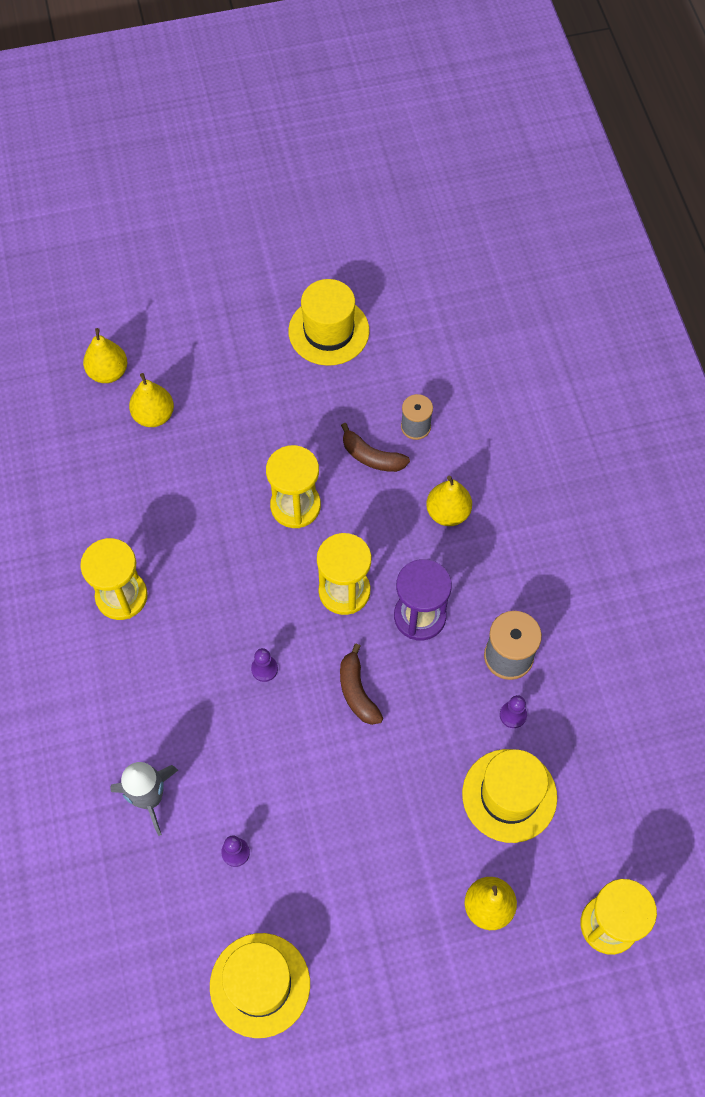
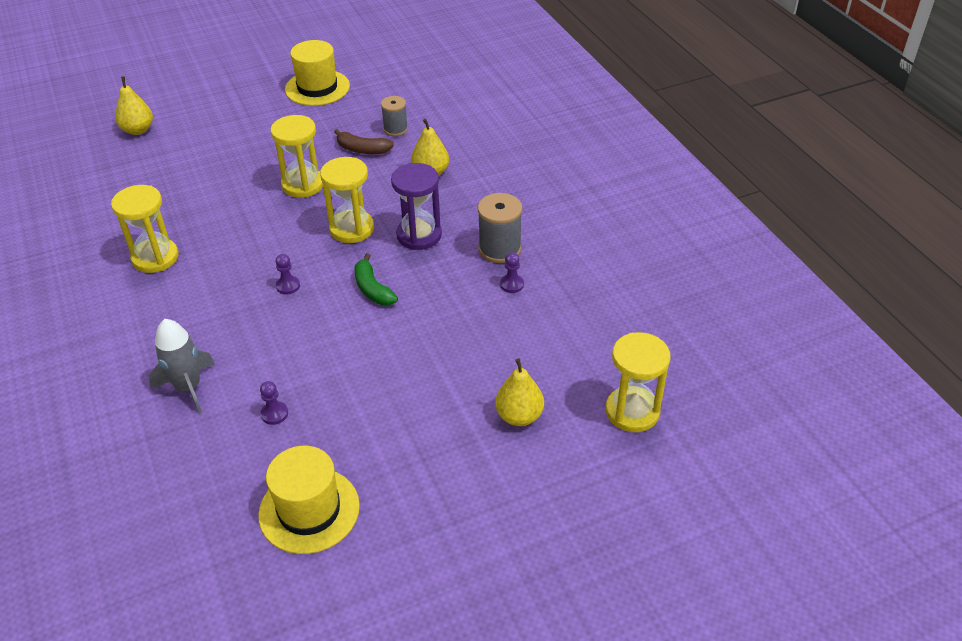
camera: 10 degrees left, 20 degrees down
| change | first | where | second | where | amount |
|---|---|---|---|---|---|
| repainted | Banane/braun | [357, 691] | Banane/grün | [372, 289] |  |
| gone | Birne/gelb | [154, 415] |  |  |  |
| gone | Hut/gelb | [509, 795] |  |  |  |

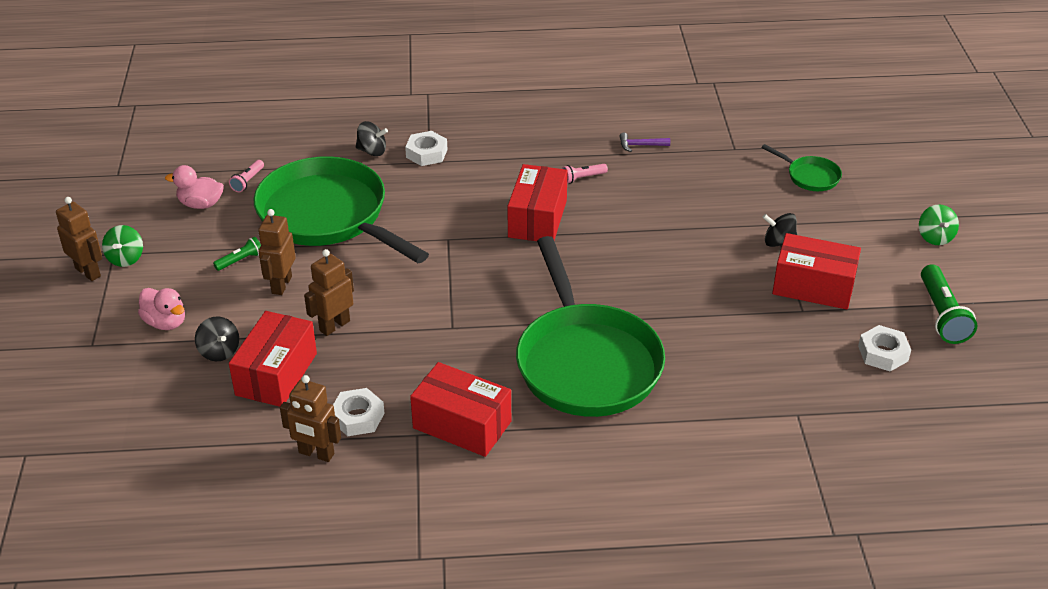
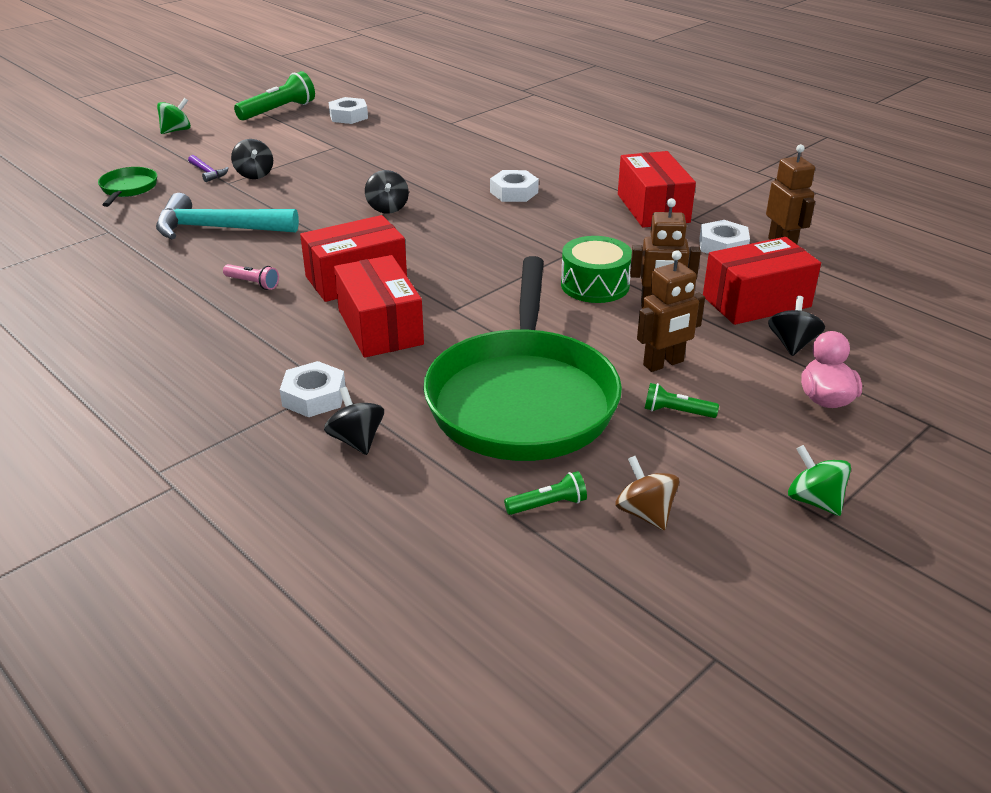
camera: 130 degrees left, 5 degrees down
| change | first | where | second | where | amount |
|---|---|---|---|---|---|
| new |  |  | Hammer/türkis | [217, 228] |  |
| shifted | Hammer/lila | [640, 145] |  | [207, 173] |  |
| shifted | Schachtel/rot | [813, 286] |  | [380, 327] |  |
| new |  |  | Kreisel/schwarz | [387, 208] |  |
| swapped | Pfanne/grün | [586, 362] | Sechskantmutter/weiß | [514, 192] |  |
| repainted | Taschenlampe/rosa | [248, 181] | Taschenlampe/grün | [548, 505] |  |
| new |  |  | Trommel/grün | [595, 285] |  |
| swapped | Ente/rosa | [200, 204] | Kreisel/braun | [645, 513] |  |
| rotated | Kreisel/grün | [126, 258] |  | [814, 501] | 90 degrees counterclockwise |
| gone | Roboter/braun | [88, 272] |  |  |  |

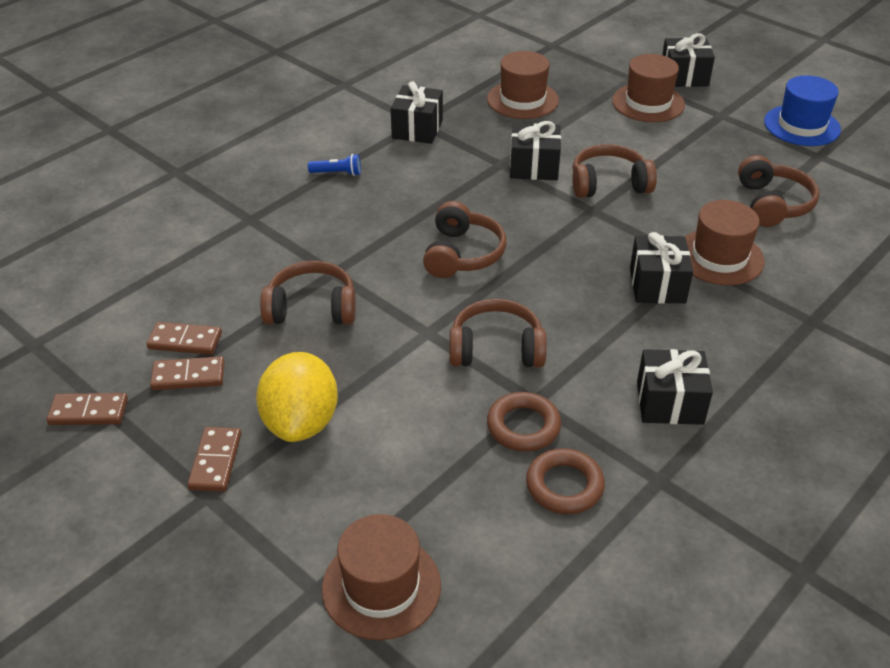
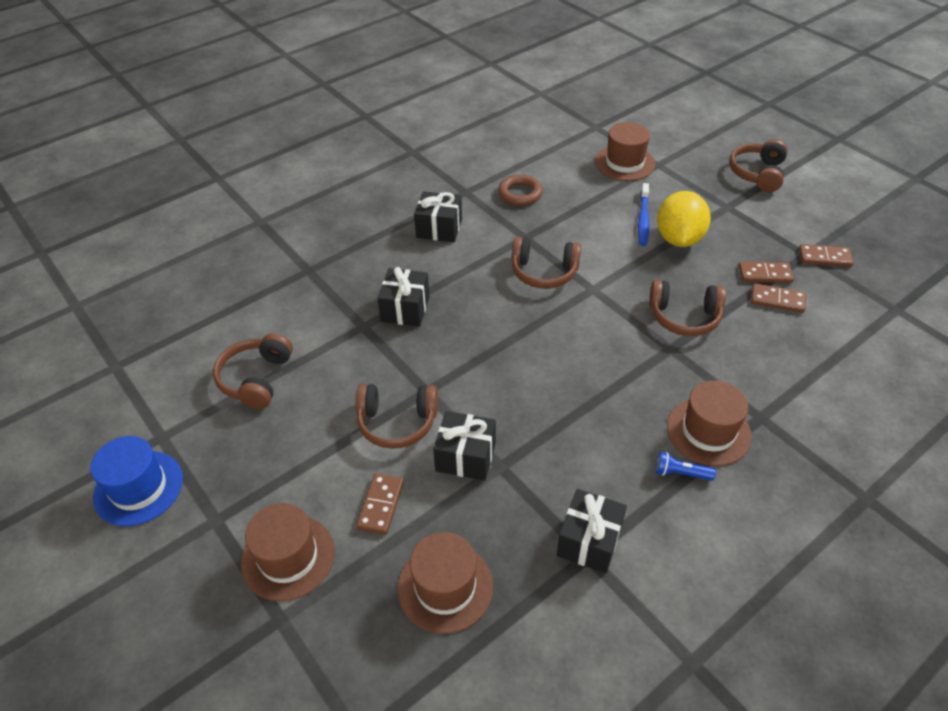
camera: 170 degrees left, 5 degrees up
| change | first | where | second | where | amount |
|---|---|---|---|---|---|
| shifted | Dominostein/braun | [216, 461] |  | [380, 505] |  |
| new |  |  | Zahnbürste/blau | [643, 219] |  |
| shifted | Hut/braun | [719, 257] |  | [708, 431] |  |
| shifted | Kopfhörer/braun | [462, 254] |  | [757, 173] |  |
| gone | Ring/braun | [523, 426] |  |  |  |
| gone | Geschenk/schwarz | [684, 76] |  |  |  |

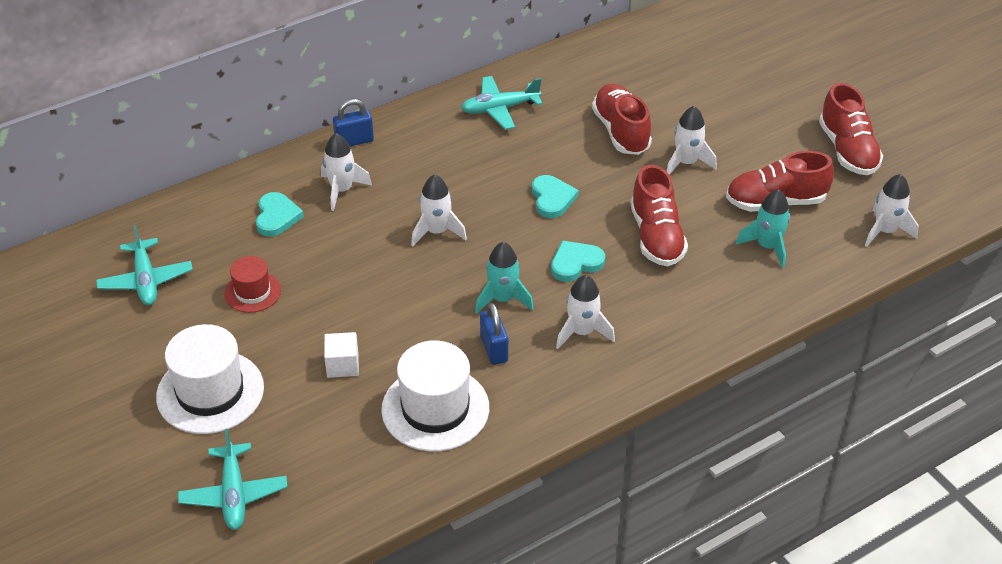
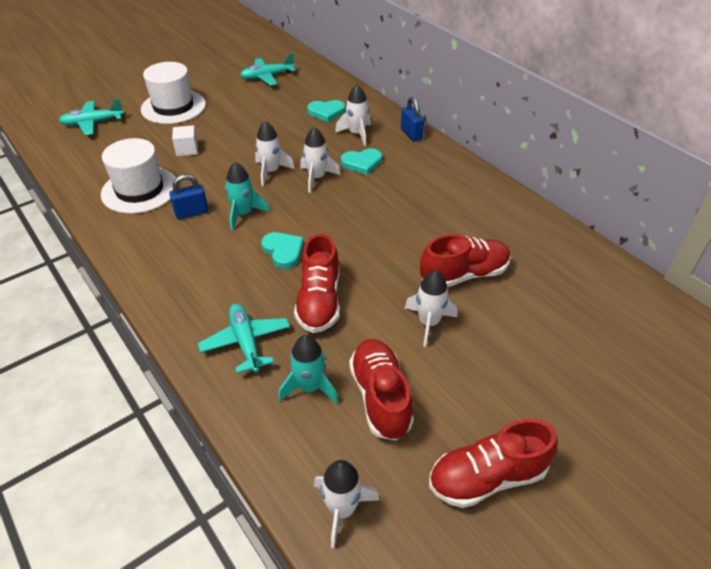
camera: 85 degrees right, 0 degrees up
| change | first | where | second | where | amount |
|---|---|---|---|---|---|
| shifted | Flugzeug/türkis | [500, 109] |  | [246, 342] |  |
| shifted | Rakete/weiß | [582, 332] |  | [271, 172] |  |
| rotated | Schuh/rot | [656, 236] |  | [319, 301] | 75 degrees counterclockwise |
| shifted | Herz/türkis | [552, 199] |  | [362, 163] |  |
| gone | Hut/rot | [252, 292] |  |  |  |

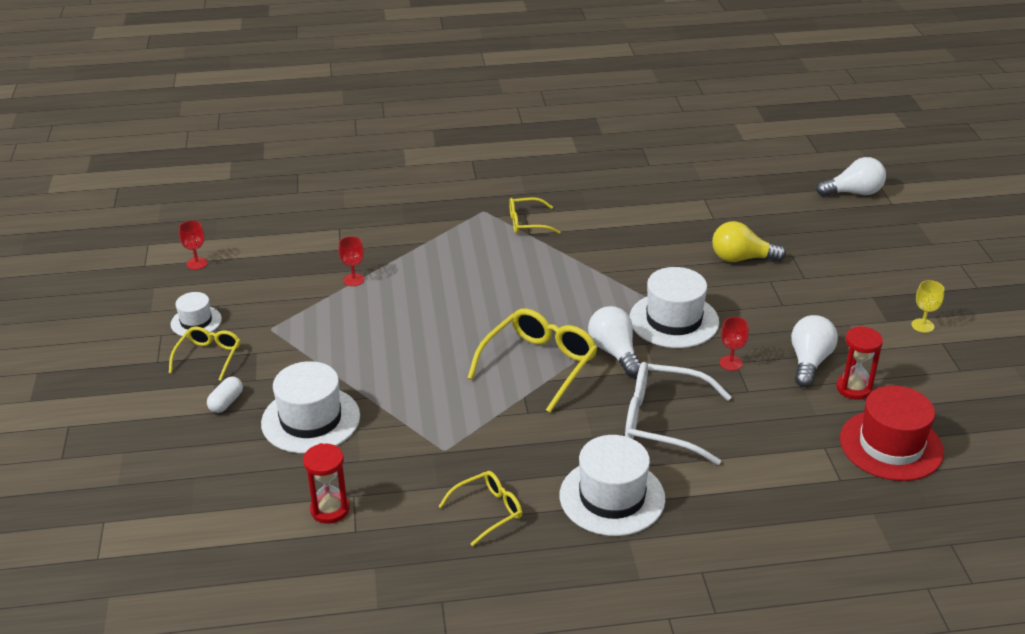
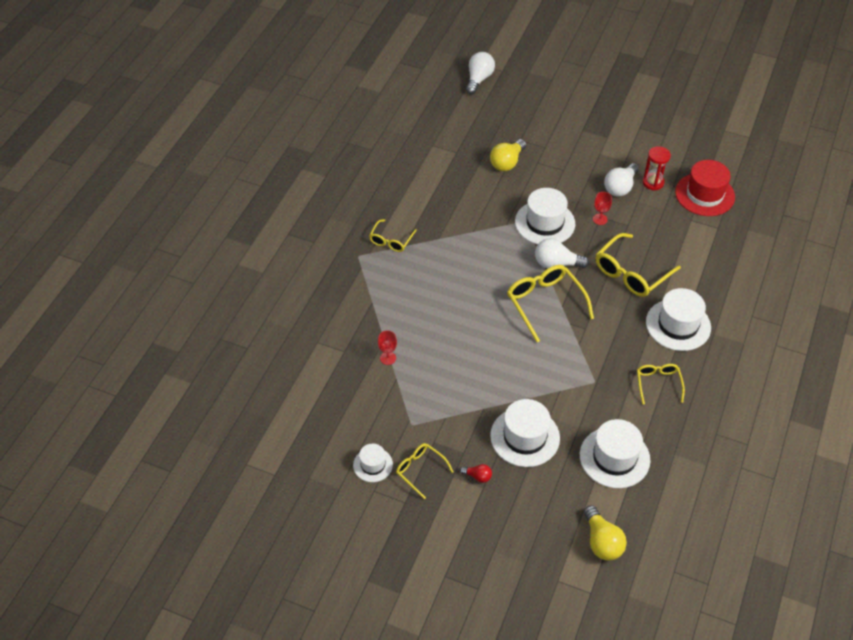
camera: 60 degrees left, 15 degrees up
| change | first | where | second | where | amount |
|---|---|---|---|---|---|
| swapped | Kapsel/weiß | [226, 402] | Glühbirne/rot | [478, 476] |  |
| swapped | Sanduhr/rot | [330, 509] | Hut/weiß | [614, 457] |  |
| new |  |  | Glühbirne/gelb | [602, 542] |  |
| repainted | Brille/weiß | [663, 422] | Brille/gelb | [631, 273] |  |
| rotated | Glühbirne/weiß | [809, 362] |  | [620, 187] | 105 degrees counterclockwise |
| gone | Kelch/rot | [197, 263] |  |  |  |
| gone | Kelch/gelb | [922, 325] |  |  |  |

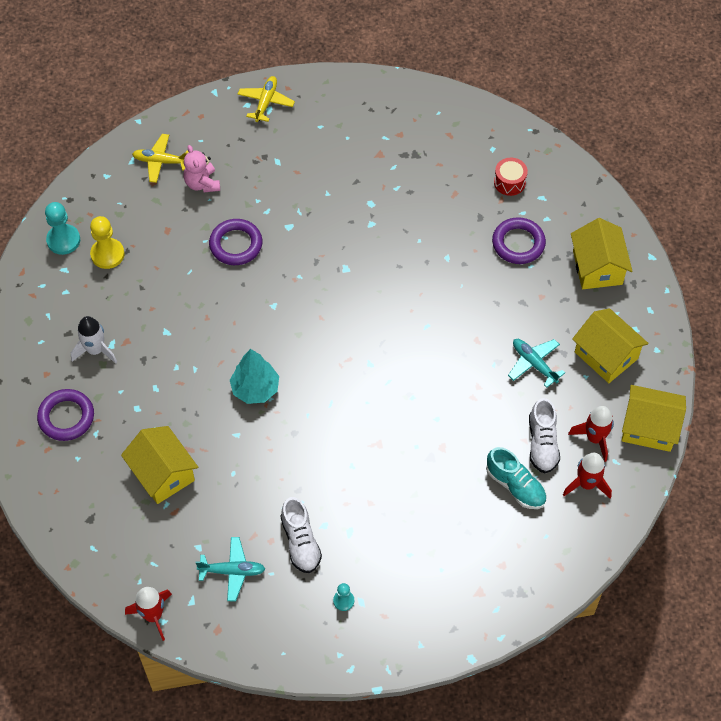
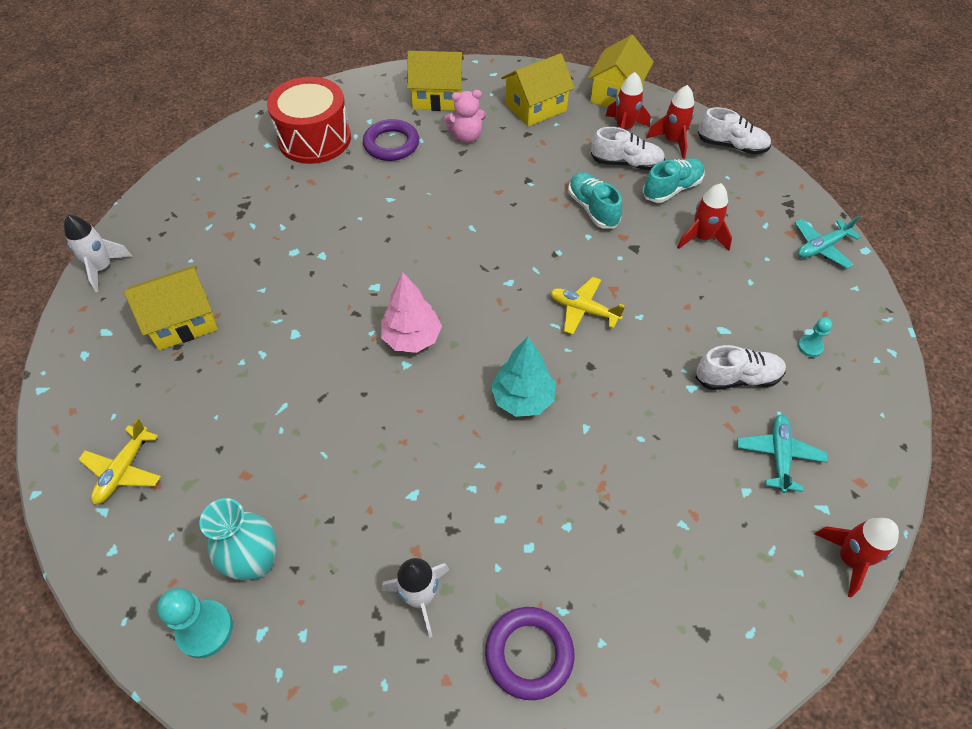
camera: 80 degrees left, 5 degrees down
| change | first | where | second | where | amount |
|---|---|---|---|---|---|
| new |  |  | Rakete/weiß | [102, 268] |  |
| shifted | Haus/gelb | [163, 474] |  | [182, 321] |  |
| swapped | Bauer/gelb | [107, 254] | Vase/türkis | [256, 563] |  |
| scaled | Trommel/rot | [509, 182] |  | [314, 139] | x2.12 |
| new |  |  | Baum/rosa | [412, 338] |  |
| shifted | Teddybär/rosa | [202, 183] |  | [466, 136] |  |
| shifted | Flugzeug/gelb | [266, 102] |  | [583, 310] |  |
| new |  |  | Schuh/türkis | [592, 209] |  |
| new |  |  | Rakete/rot | [701, 238] |  |
| new |  |  | Schuh/weiß | [731, 146] |  |
| shifted | Flugzeug/türkis | [534, 363] |  | [821, 247] |  |
| gone | Ring/lila | [236, 244] |  |  |  |

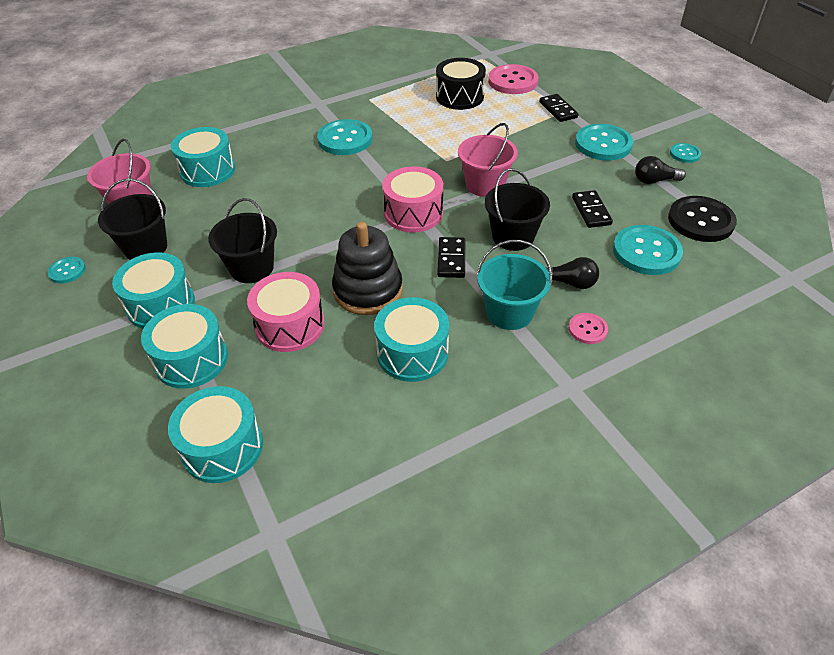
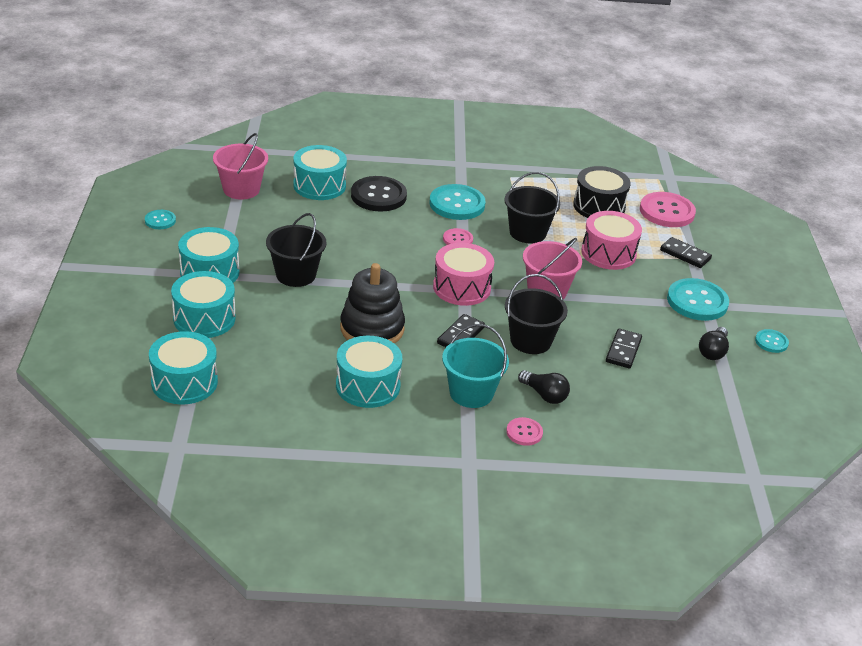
camera: 25 degrees right, 10 degrees down
| change | first | where | second | where | amount |
|---|---|---|---|---|---|
| shifted | Knopf/schwarz | [700, 221] |  | [378, 196] |  |
| new |  |  | Knopf/rosa | [457, 239] |  |
| shifted | Eimer/schwarz | [146, 248] |  | [527, 233] |  |
| shifted | Trommel/rosa | [290, 325] |  | [608, 253] |  |
| rotated | Dominostein/schwarz | [558, 110] |  | [685, 254] | 60 degrees counterclockwise |
| rotated | Glühbirne/schwarz | [654, 181] |  | [713, 351] | 90 degrees counterclockwise |
| gone | Knopf/türkis | [646, 252] |  |  |  |

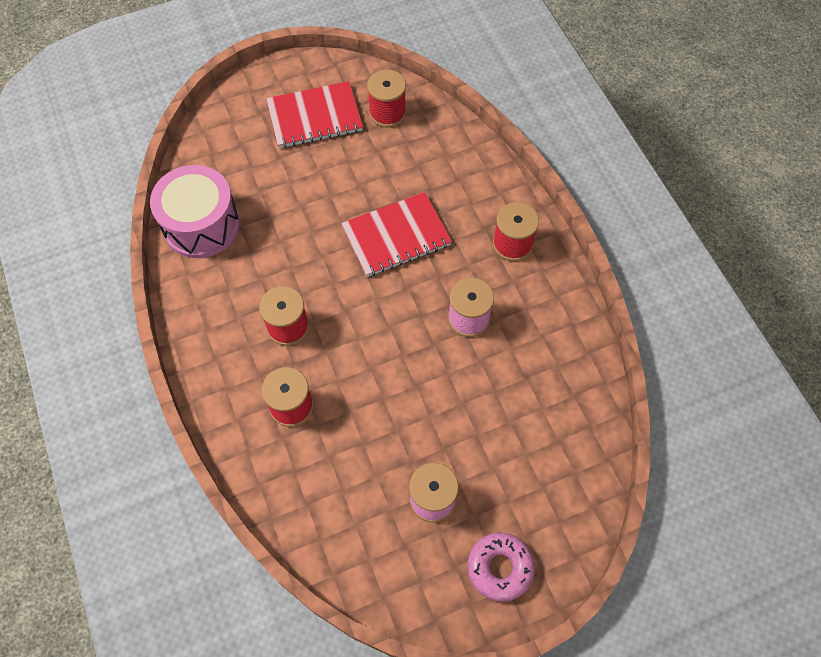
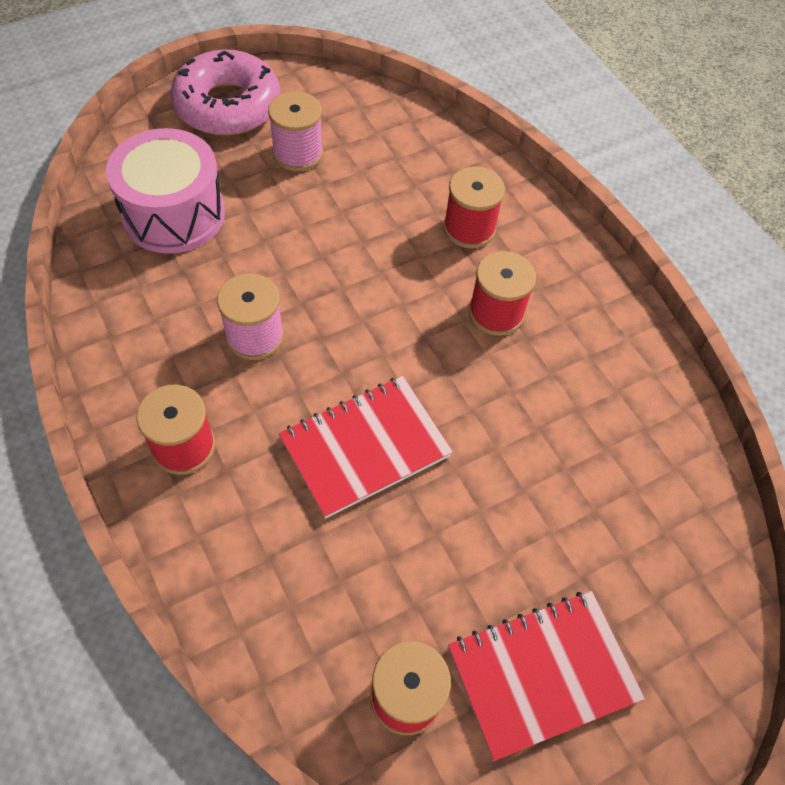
camera: 170 degrees right, 5 degrees down
| change | first | where | second | where | amount |
|---|---|---|---|---|---|
| shifted | Trommel/rosa | [201, 225] |  | [173, 214] |  |
| scaled | Donut/rosa | [500, 568] |  | [228, 105] | x1.60 |

